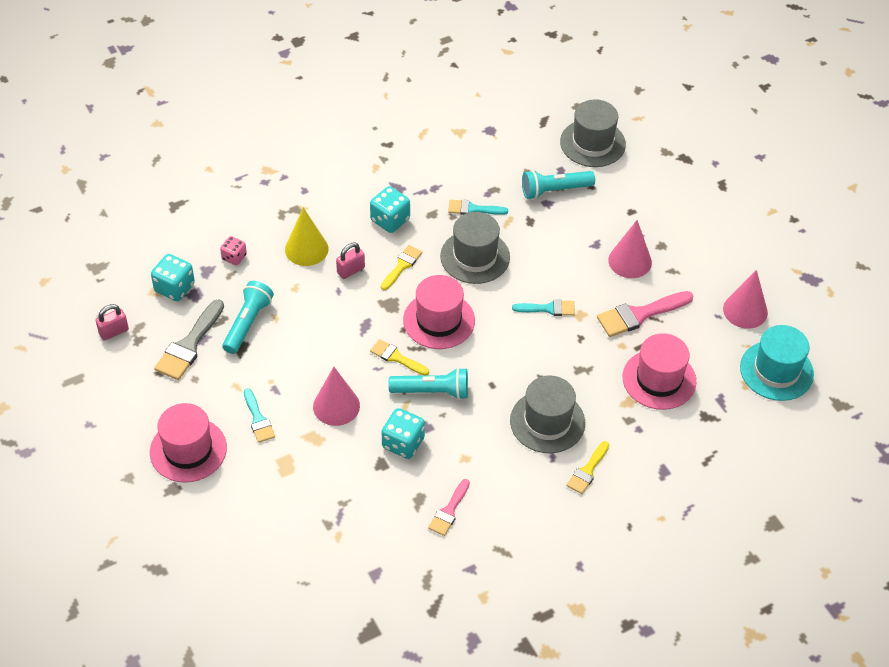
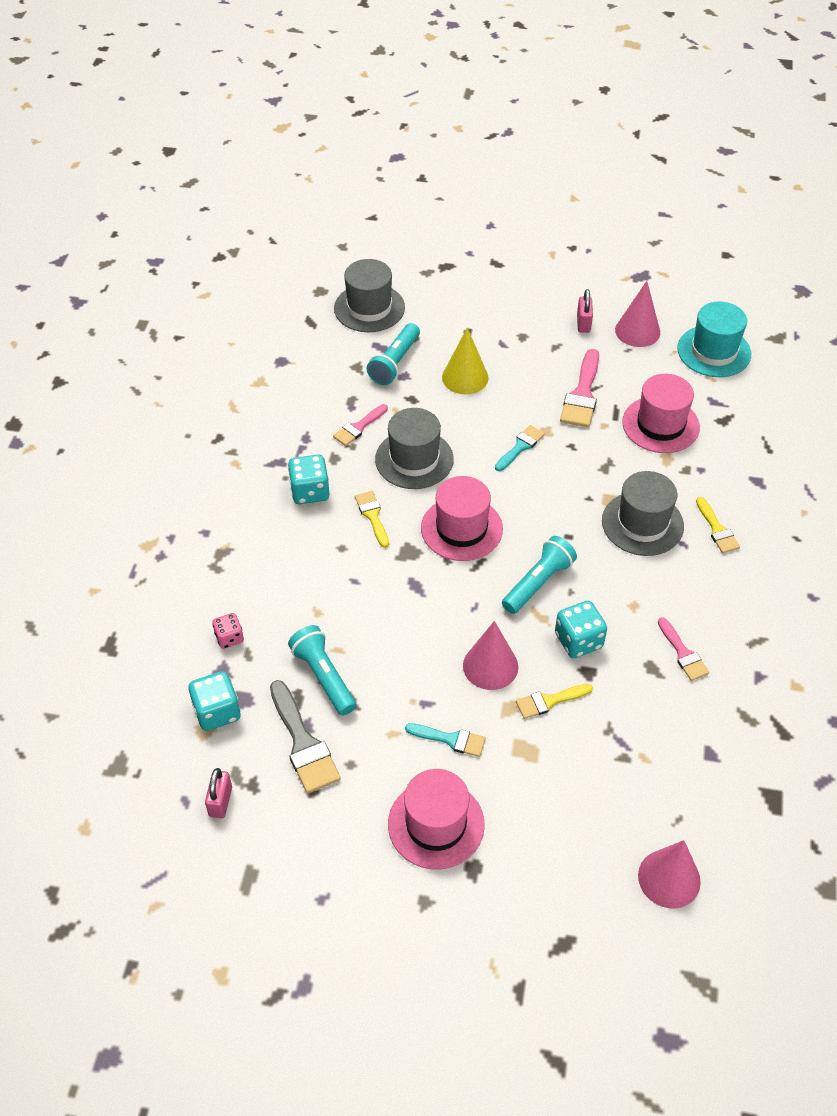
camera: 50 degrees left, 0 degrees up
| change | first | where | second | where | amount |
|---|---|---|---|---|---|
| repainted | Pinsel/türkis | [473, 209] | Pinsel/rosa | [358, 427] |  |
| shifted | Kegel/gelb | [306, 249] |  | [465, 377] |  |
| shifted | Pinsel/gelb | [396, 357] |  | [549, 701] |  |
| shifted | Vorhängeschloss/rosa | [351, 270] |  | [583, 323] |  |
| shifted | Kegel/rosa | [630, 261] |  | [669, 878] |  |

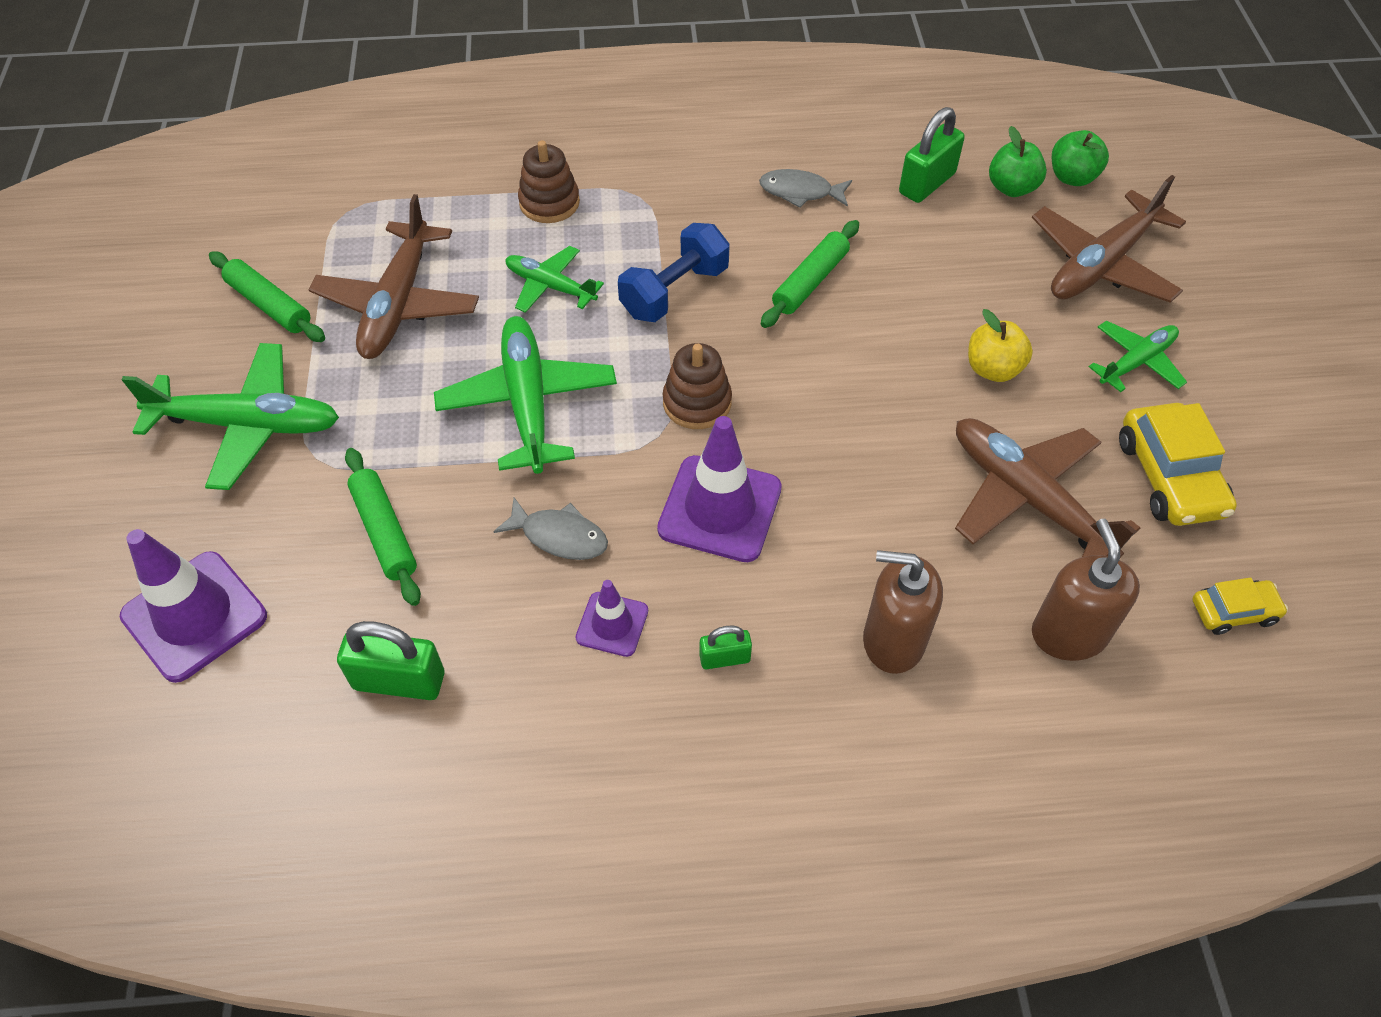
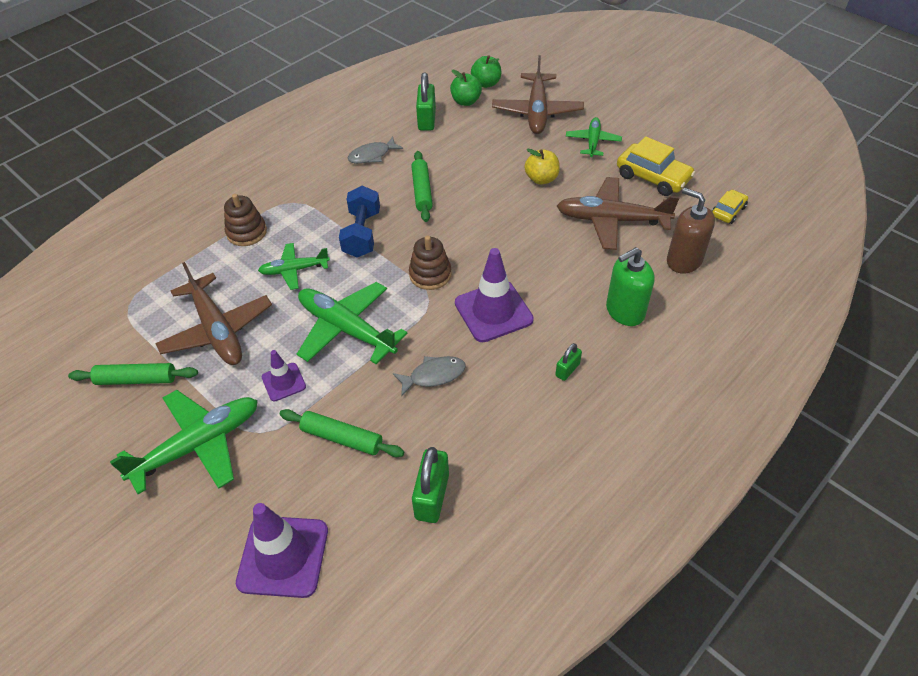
camera: 40 degrees left, 5 degrees down
| change | first | where | second | where | amount |
|---|---|---|---|---|---|
| shifted | Leitkegel/lila | [612, 624] |  | [283, 382] |  |
| rotated | Vorhängeschloss/grün | [399, 681] |  | [432, 496] | 45 degrees counterclockwise |
| repainted | Seifenspender/braun | [893, 640] | Seifenspender/grün | [625, 311] |  |

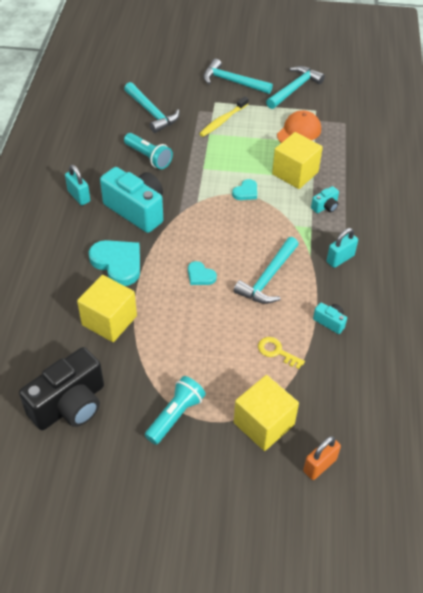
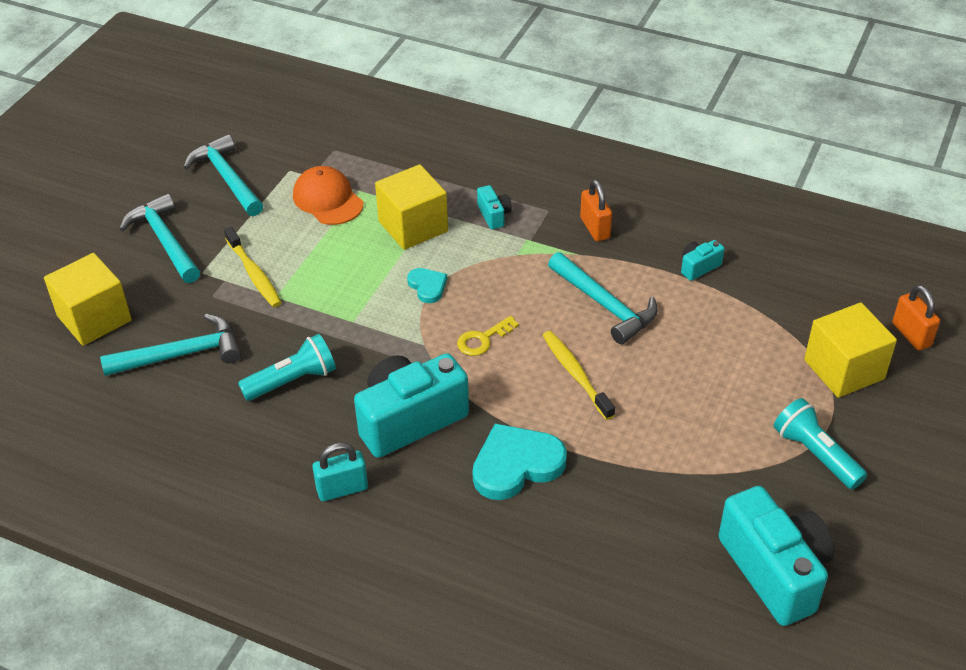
camera: 70 degrees left, 5 degrees down
| change | first | where | second | where | amount |
|---|---|---|---|---|---|
| shifted | Kubus/gelb | [109, 320] |  | [94, 318] |  |
| rotated | Hammer/türkis | [232, 82] |  | [164, 240] | 105 degrees clockwise |
| shifted | Schlüssel/gelb | [277, 352] |  | [483, 339] |  |
| swapped | Herz/türkis | [200, 275] | Zahnbürste/gelb | [575, 374] |  |
| repainted | Vorhängeschloss/türkis | [340, 259] | Vorhängeschloss/orange | [595, 228] |  |
| repainted | Kamera/schwarz | [70, 405] | Kamera/türkis | [774, 571] |  |

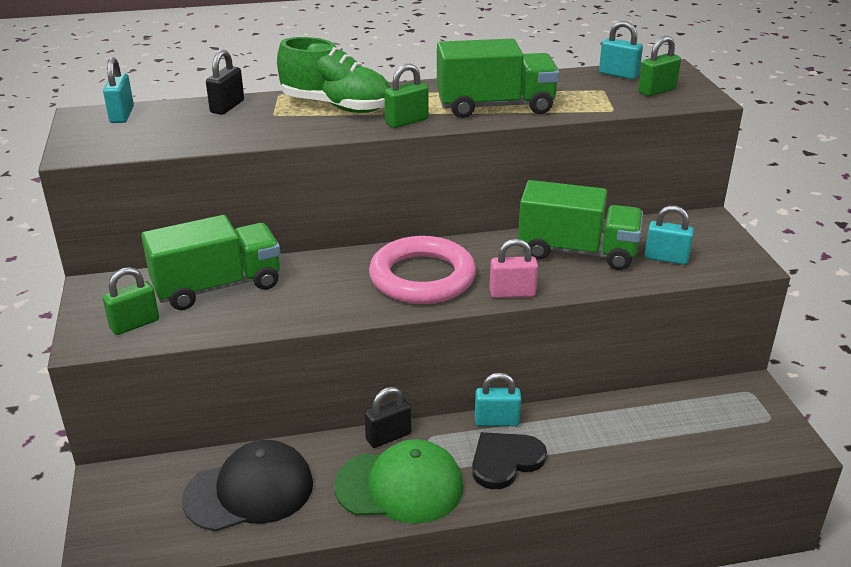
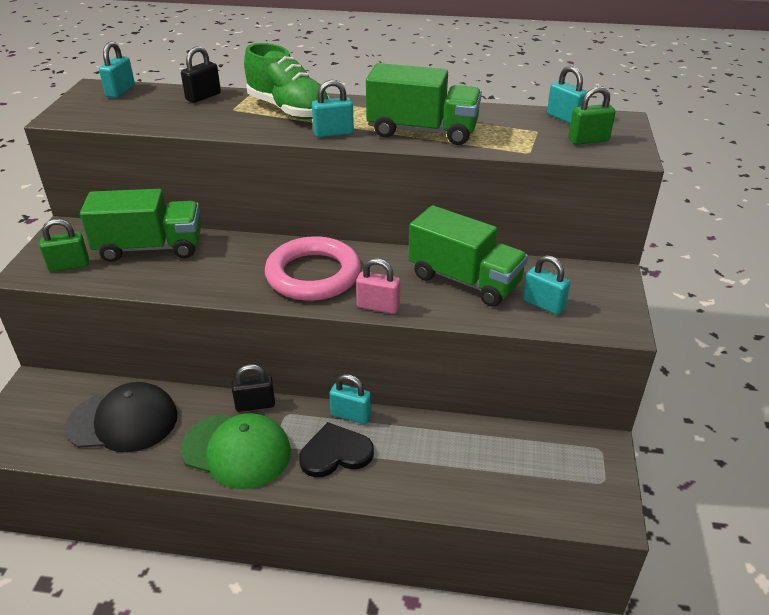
camera: 20 degrees right, 5 degrees up
| change | first | where | second | where | amount |
|---|---|---|---|---|---|
| repainted | Vorhängeschloss/grün | [406, 122] | Vorhängeschloss/türkis | [333, 133] |  |

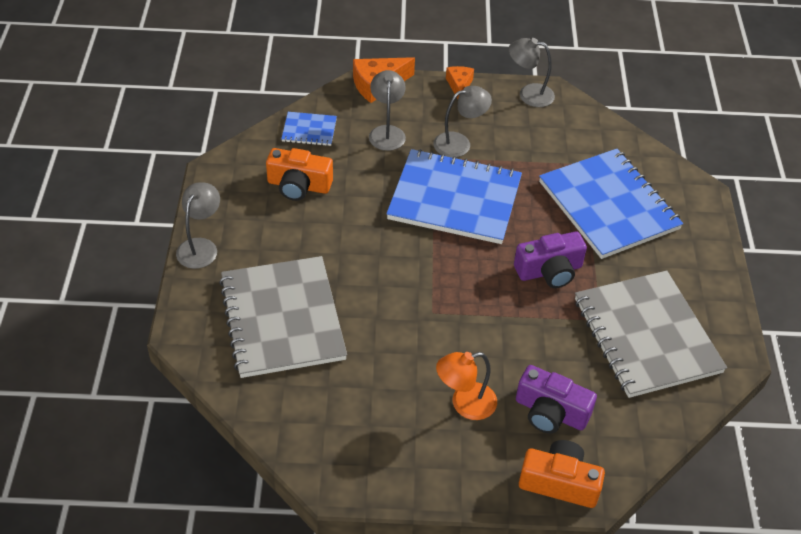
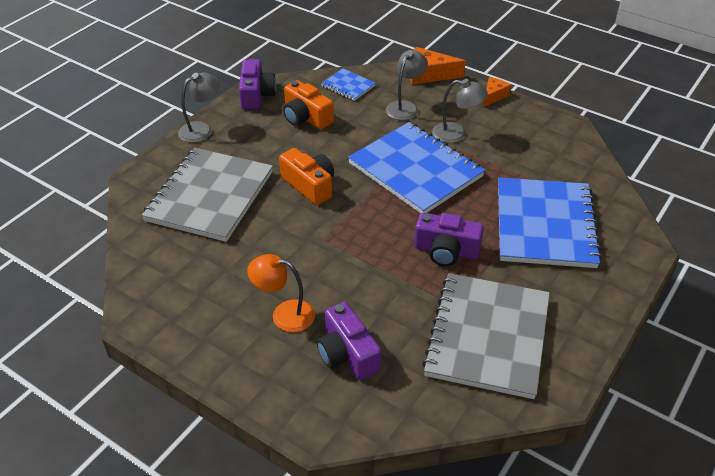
camera: 35 degrees right, 5 degrees down
| change | first | where | second | where | amount |
|---|---|---|---|---|---|
| new |  |  | Kamera/lila | [256, 95] |  |
| shifted | Kamera/orange | [559, 482] |  | [310, 185] |  |
| gone | Lampe/grau | [528, 94] |  |  |  |

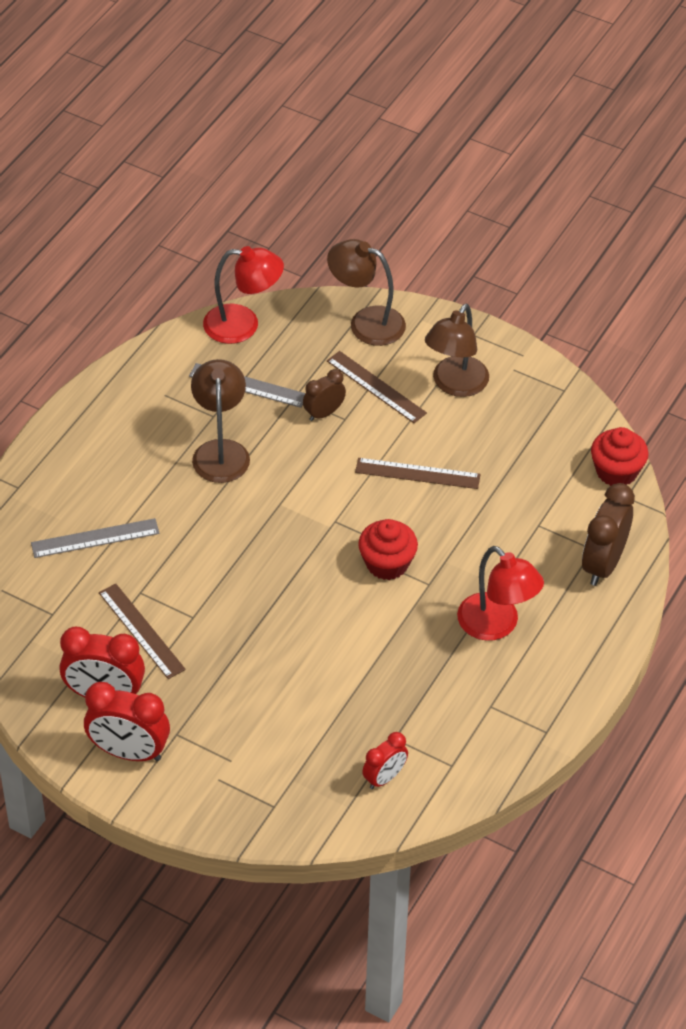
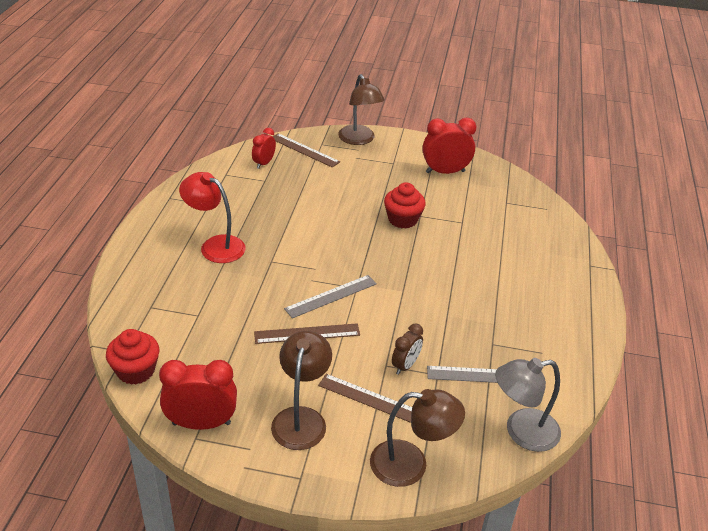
camera: 160 degrees right, 10 degrees down
| change | first | where | second | where | amount |
|---|---|---|---|---|---|
| shifted | Wecker/rot | [129, 752] |  | [201, 423] |  |
| shifted | Lineal/braun | [141, 631] |  | [304, 150] |  |
| shifted | Lineal/grau | [95, 538] |  | [331, 296] |  |
| shifted | Lampe/braun | [220, 451] |  | [359, 140] |  |
| shifted | Muffin/rot | [387, 563] |  | [402, 219] |  |
| repainted | Lampe/rot | [243, 325] | Lampe/grau | [521, 432] |  |
| gone | Wecker/braun | [603, 564] |  |  |  |

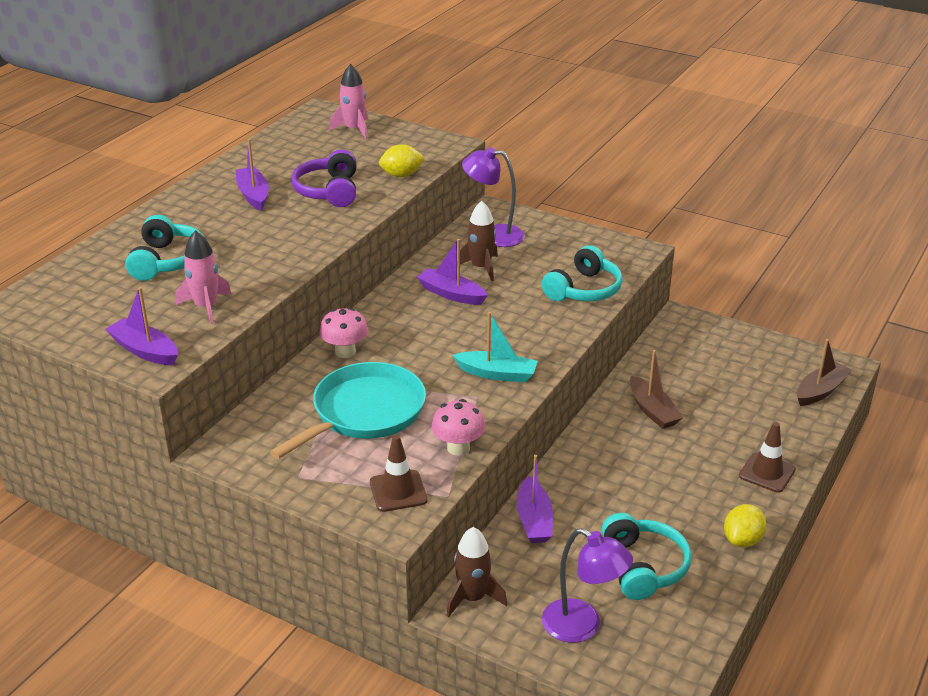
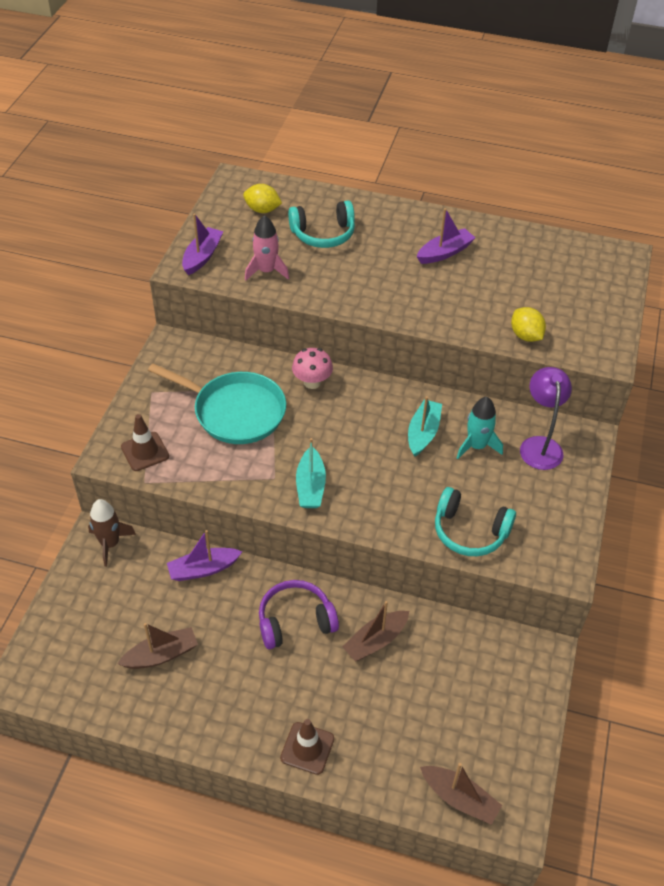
camera: 75 degrees right, 15 degrees up
| change | first | where | second | where | amount |
|---|---|---|---|---|---|
| swapped | Kopfhörer/türkis | [644, 566] | Boot/braun | [161, 655] |  |
| shifted | Zitrone/gelb | [742, 540] |  | [262, 210] |  |
| shifted | Kopfhörer/lila | [328, 191] |  | [295, 621] |  |
| repainted | Boot/lila | [451, 294] | Boot/türkis | [423, 433] |  |
| repainted | Rakete/braun | [481, 267] | Rakete/türkis | [477, 446] |  |
| gone | Rakete/rosa | [354, 129] |  |  |  |
| gone | Pilz/rosa | [458, 448] |  |  |  |
| gone | Lampe/lila | [582, 627] |  |  |  |

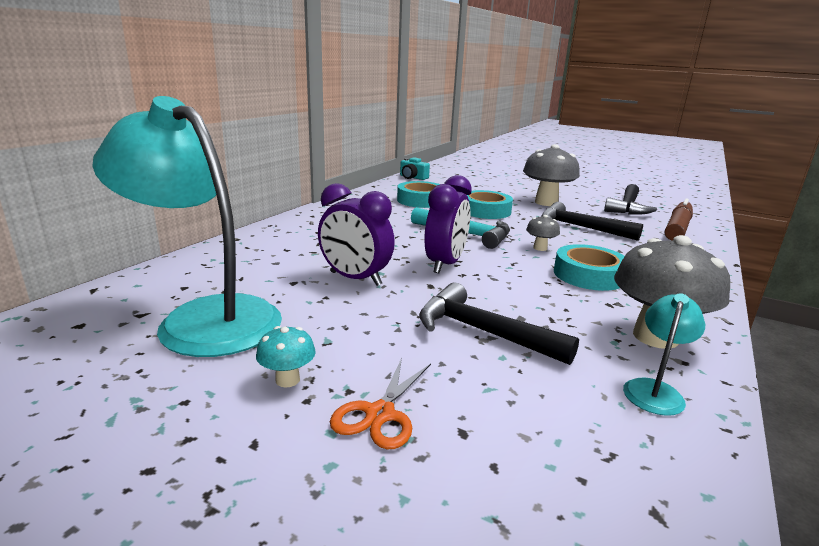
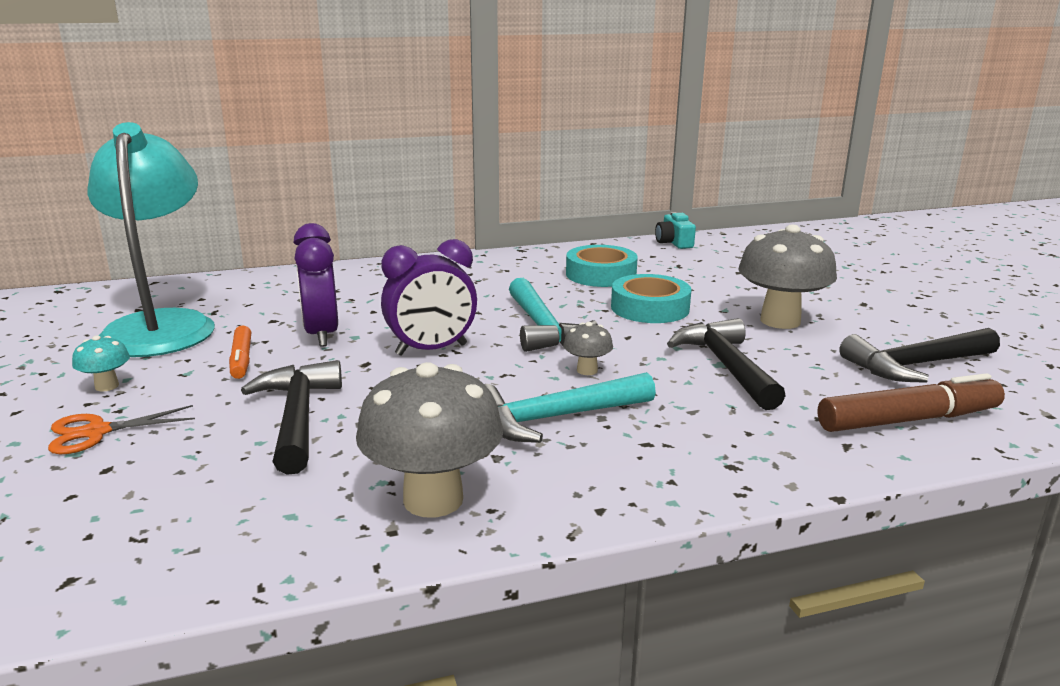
camera: 45 degrees right, 0 degrees up
| change | first | where | second | where | amount |
|---|---|---|---|---|---|
| new |  |  | Filzstift/orange | [241, 359] |  |
| swapped | Klebeband/türkis | [589, 275] | Hammer/türkis | [554, 418] |  |
| gone | Lampe/türkis | [655, 390] |  |  |  |

